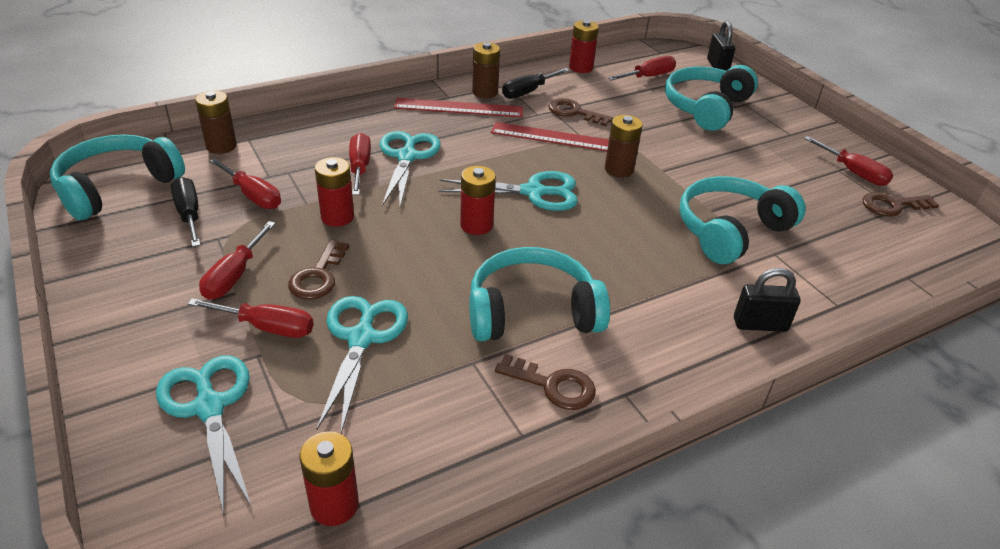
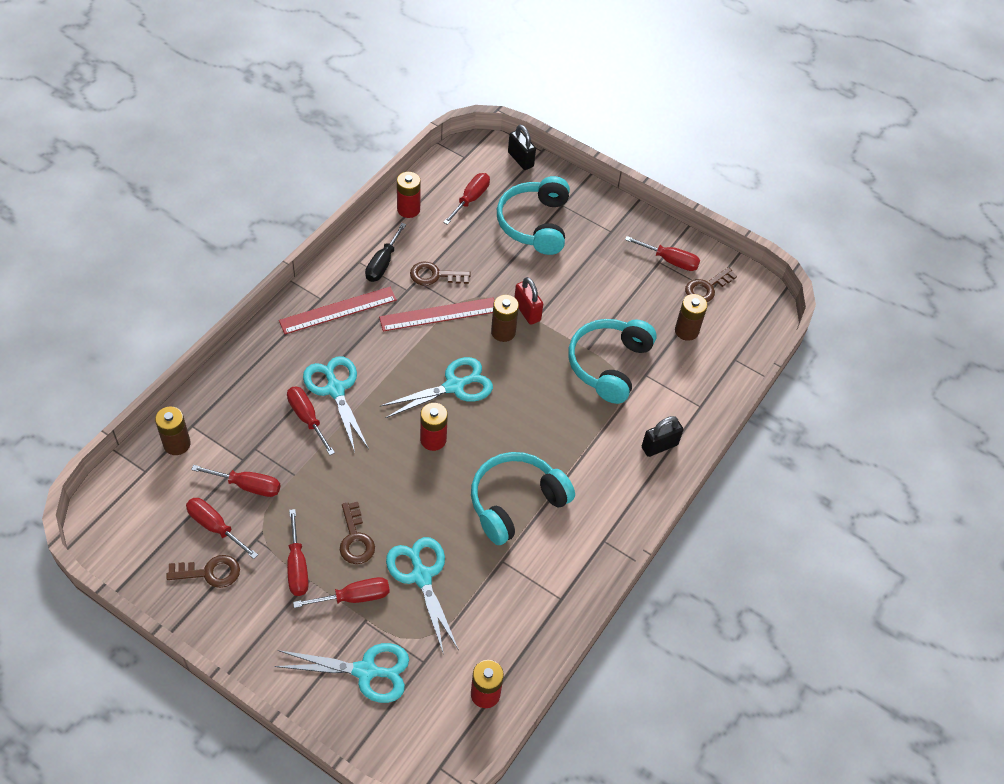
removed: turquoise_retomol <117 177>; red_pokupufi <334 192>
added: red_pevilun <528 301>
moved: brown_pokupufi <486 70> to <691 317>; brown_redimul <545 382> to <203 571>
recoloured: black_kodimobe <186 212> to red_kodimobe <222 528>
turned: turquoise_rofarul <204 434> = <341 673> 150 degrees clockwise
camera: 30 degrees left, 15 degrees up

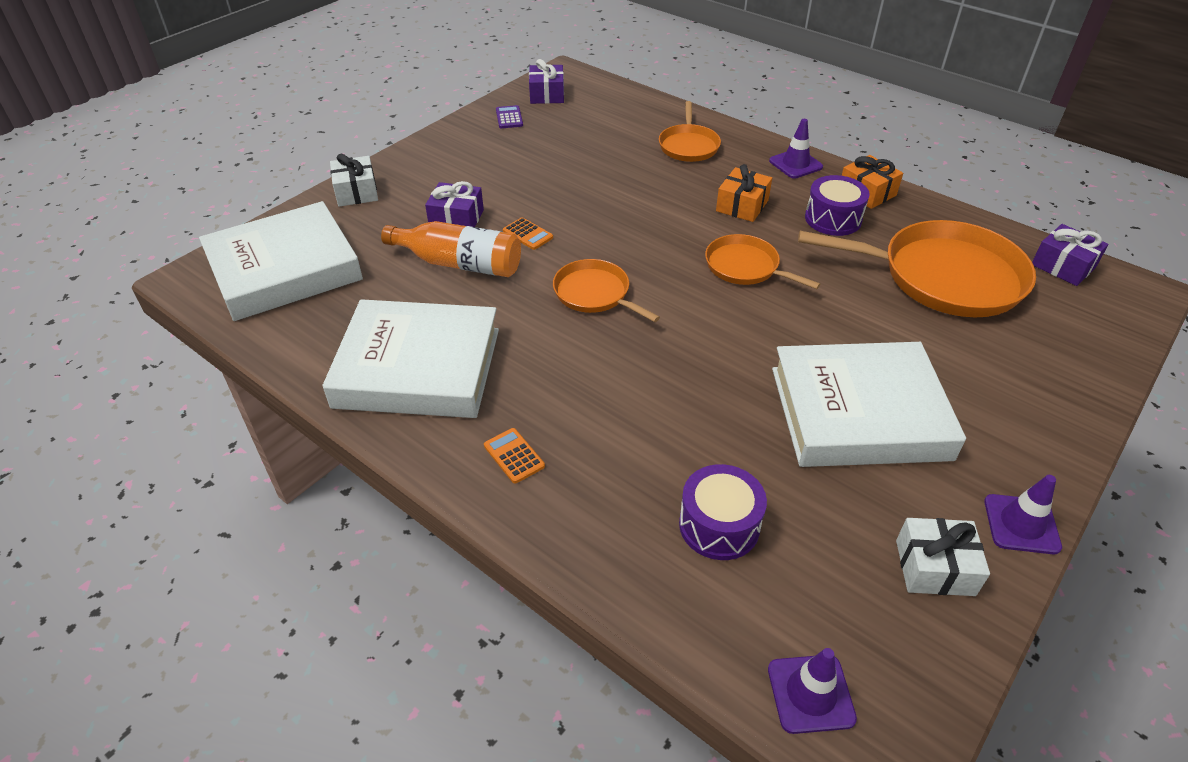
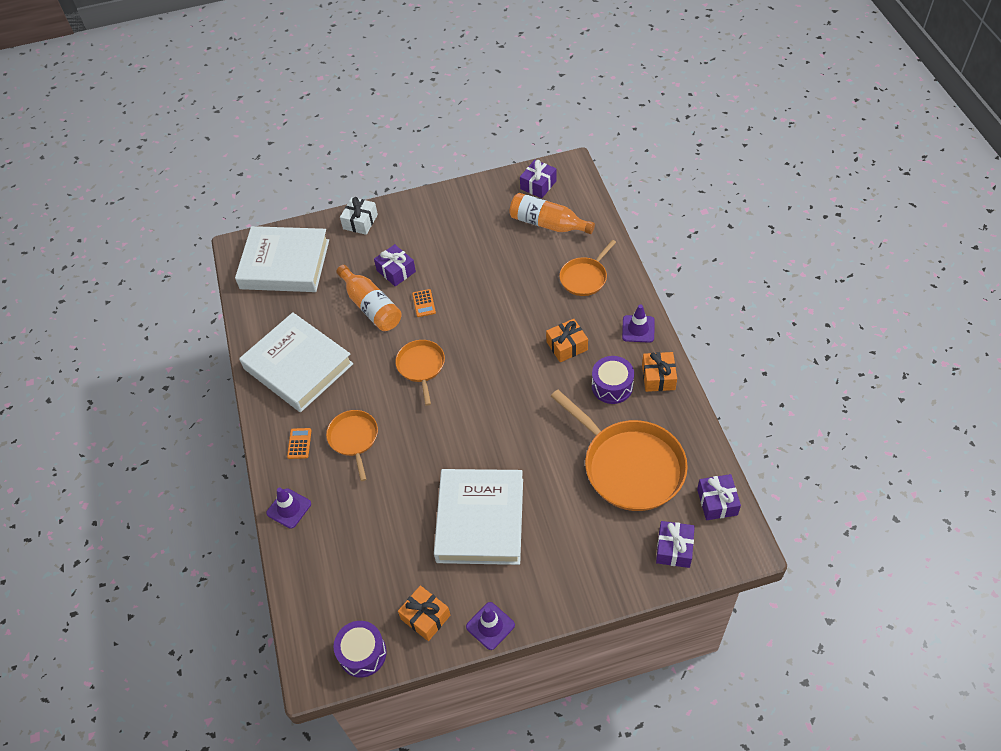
removed: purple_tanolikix <509 116>
added: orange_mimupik <552 213>; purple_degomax <675 544>
moved: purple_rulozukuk <723 512> to <360 649>; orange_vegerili <763 261> to <352 445>; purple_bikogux <812 691> to <288 508>
recoloured: white_degomax <943 557> to orange_degomax <424 613>
turned: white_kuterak <869 404> = <478 517> 60 degrees clockwise
camera: 40 degrees right, 10 degrees up

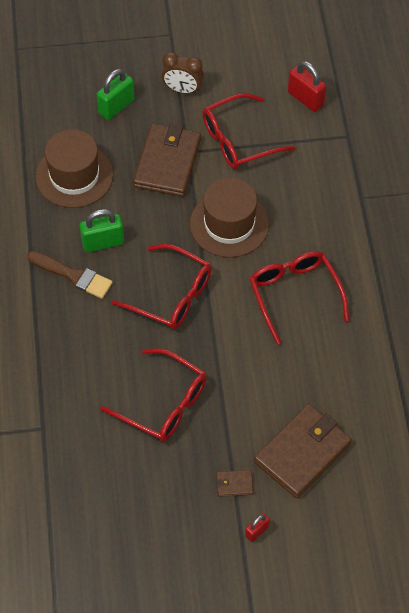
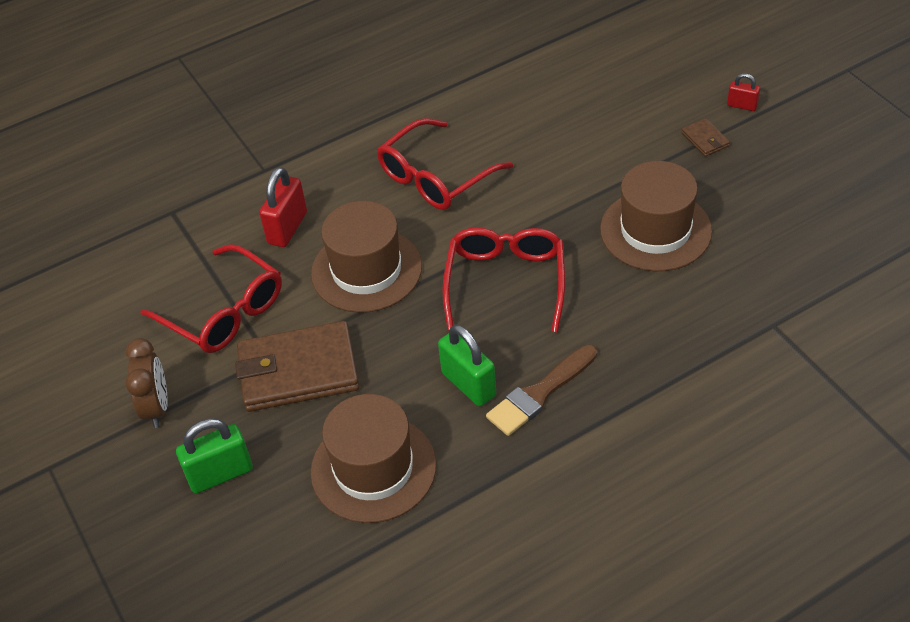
removed: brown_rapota <303 451>
moved: red_pevilun <307 86> to <283 207>
replaced: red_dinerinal <153 395> to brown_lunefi <656 216>
turned: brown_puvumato <70 275> = <541 390> 135 degrees counterclockwise; green_pevilun <116 94> = <214 456> 45 degrees counterclockwise
camera: 110 degrees left, 10 degrees down

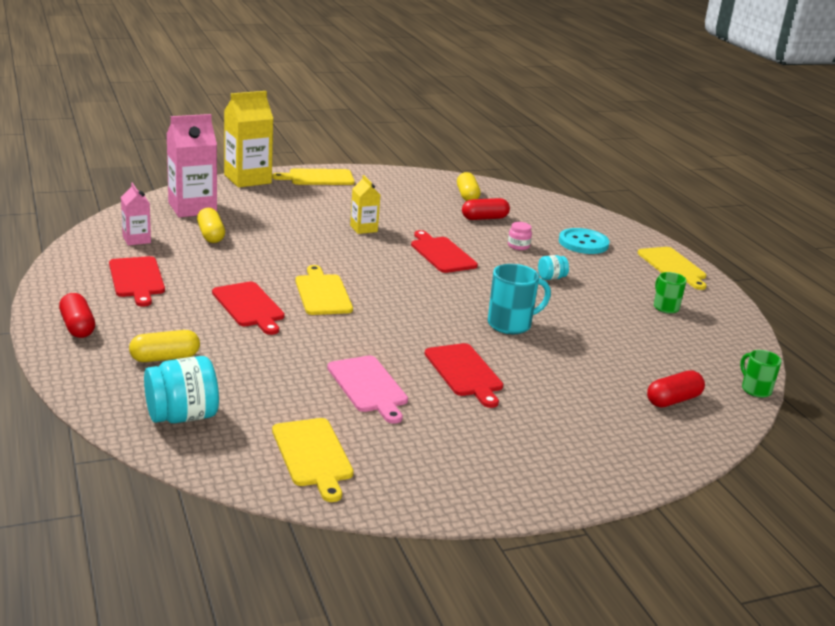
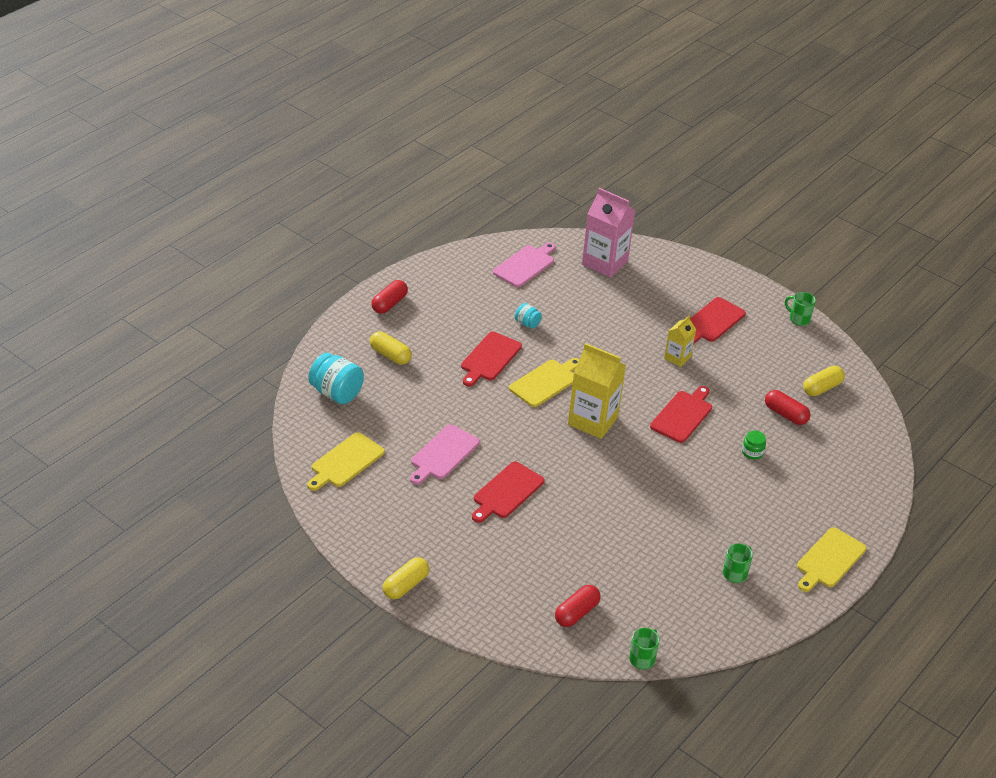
removed: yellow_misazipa <313 177>; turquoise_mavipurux <519 299>; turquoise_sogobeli <584 241>
added: green_mavipurux <800 309>
moved: red_misazipa <137 281> to <718 320>; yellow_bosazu <211 225> to <406 578>; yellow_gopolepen <248 139> to <597 391>; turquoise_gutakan <553 267> to <528 316>
replaced: pink_gopolepen <136 214> to pink_misazipa <524 265>
recoloured: pink_gutakan <520 236> to green_gutakan <754 445>
turned: red_bosazu <676 388> = <578 606> 75 degrees counterclockwise
camera: 60 degrees right, 15 degrees up

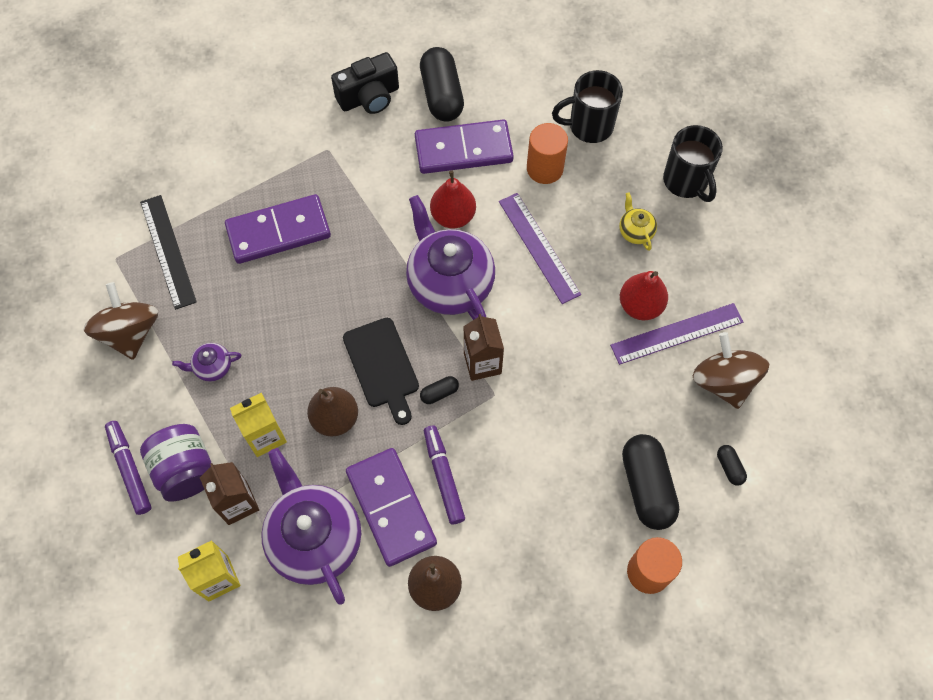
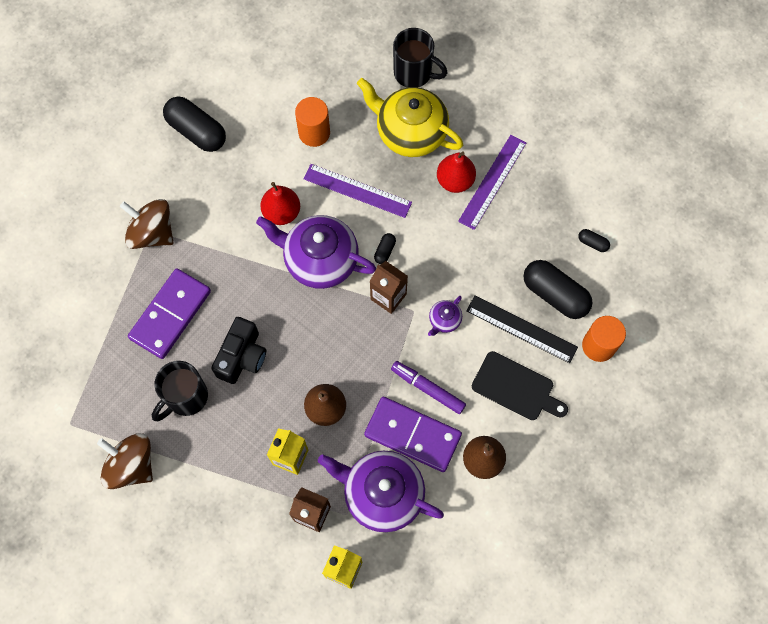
removed: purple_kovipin <128 468>; purple_gutakan <175 462>; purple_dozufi <464 147>
moved: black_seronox <168 252> to <522 329>; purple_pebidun <206 362> to <445 316>; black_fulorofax <365 83> to <238 350>; black_misazipa <381 371> to <520 385>; black_bosazu <439 390> to <385 248>; black_mavipurux <587 106> to <180 391>; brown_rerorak <731 370> to <147 224>
resized: yellow_pebidun <638 221> = <410 117> x2.29
camera: 40 degrees left, 5 degrees up

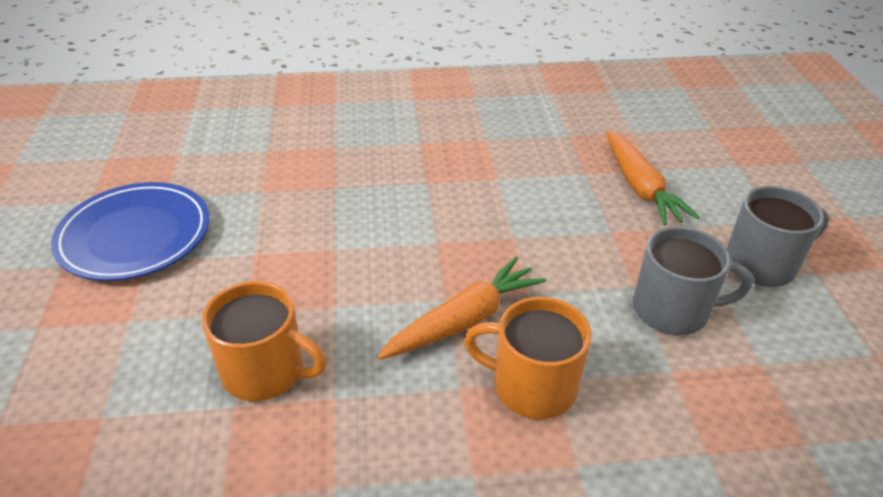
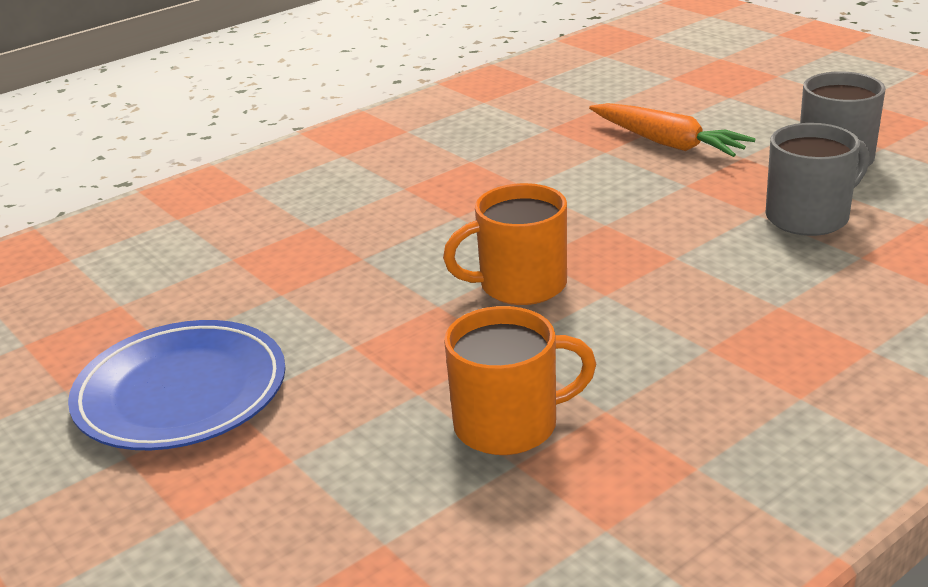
removed: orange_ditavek <461 308>
moved: orange_mavipurux <527 358> to <505 244>
camera: 30 degrees left, 10 degrees down

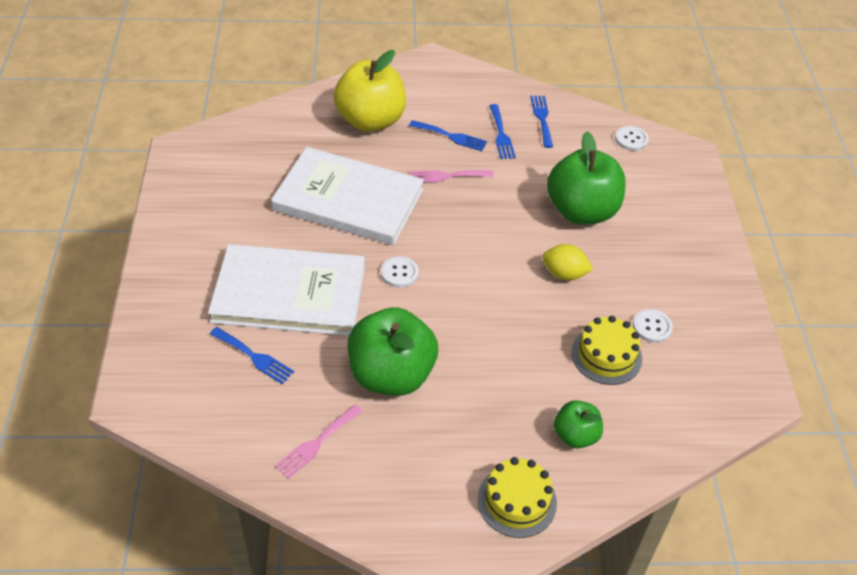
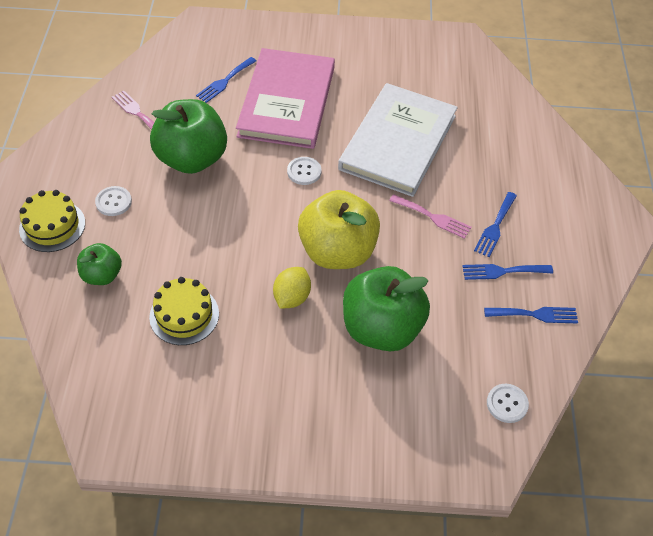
moved: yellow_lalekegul <369 91> to <339 229>; white_sogobeli <653 326> to <113 201>
recoloured: white_kuterak <286 290> to pink_kuterak <285 98>
turned: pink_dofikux <451 176> = <430 216> 120 degrees clockwise
camera: 95 degrees right, 5 degrees up

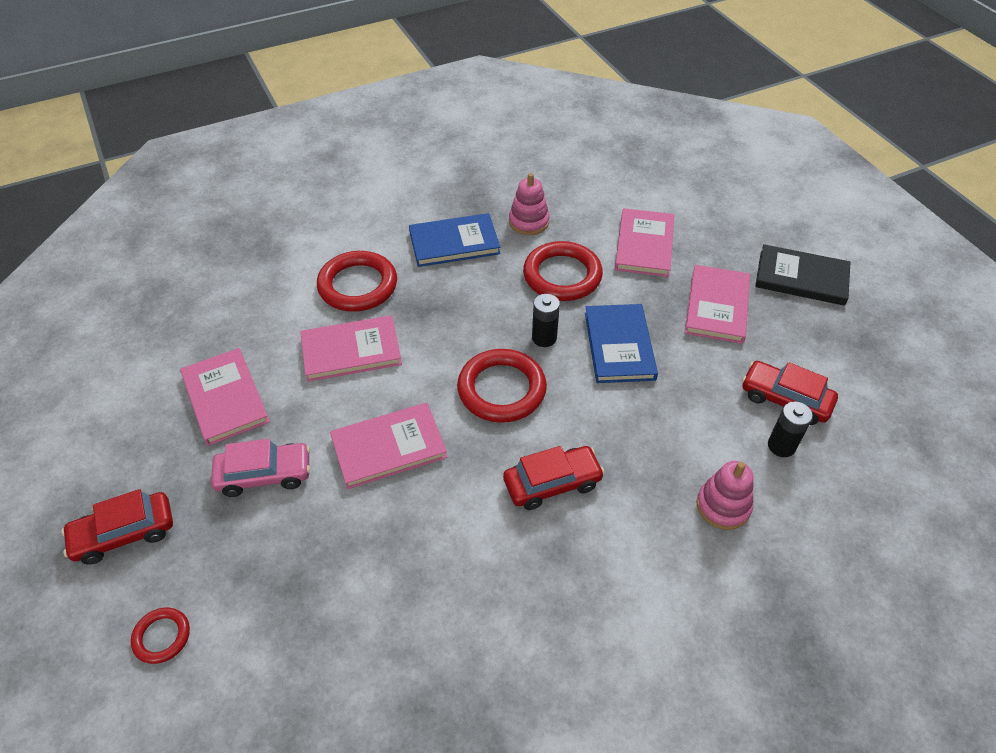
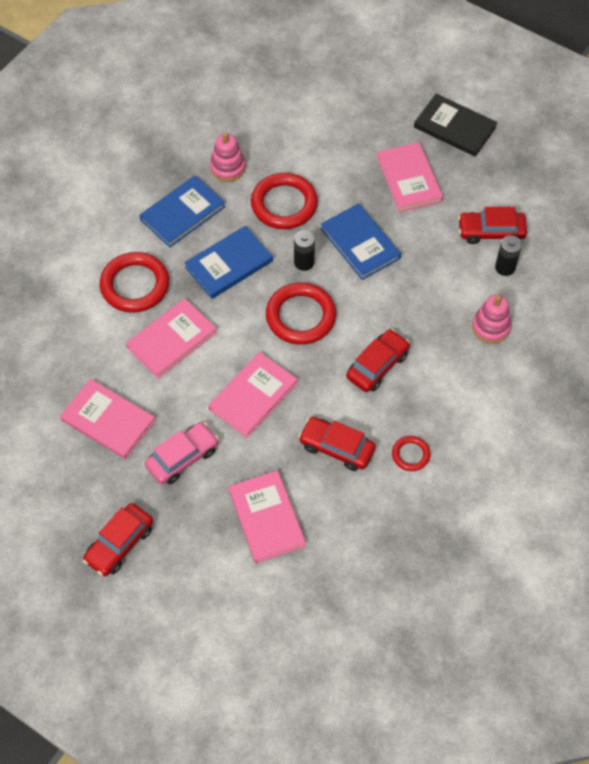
added: blue_kuterak <228 262>; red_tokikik <337 444>
moved: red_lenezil <160 636> to <411 453>; pink_kuterak <644 242> to <267 516>
turned: black_kuterak <802 275> = <455 125> 45 degrees clockwise
camera: 30 degrees left, 10 degrees up

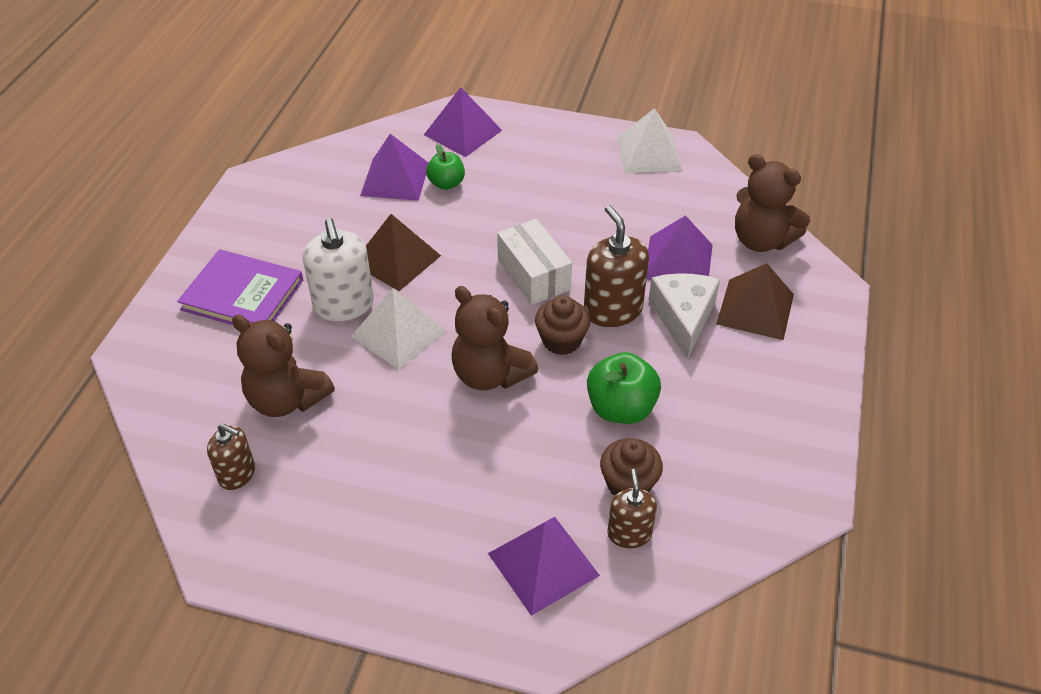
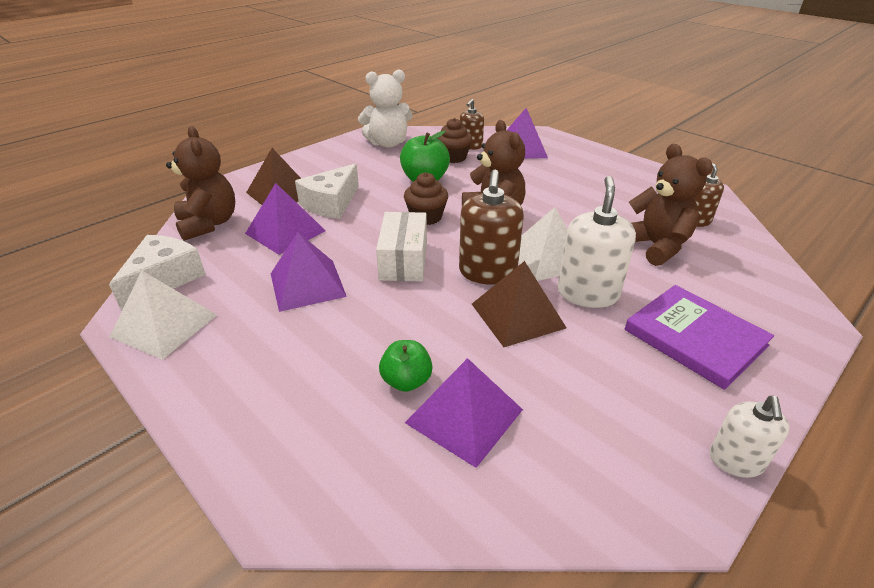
added: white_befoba <157 273>; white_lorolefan <385 108>; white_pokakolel <750 437>
moved: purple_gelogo <463 122> to <309 272>; brown_pokakolel <616 266> to <491 227>
camera: 150 degrees left, 10 degrees down

